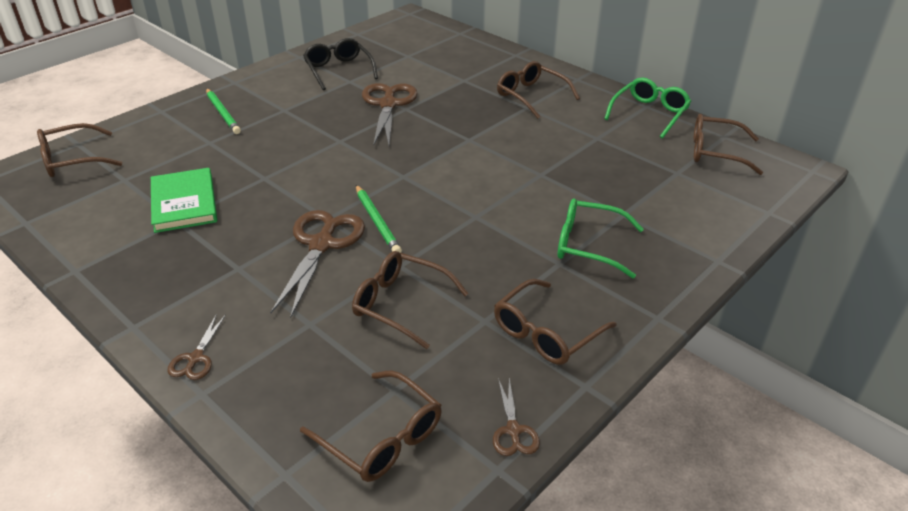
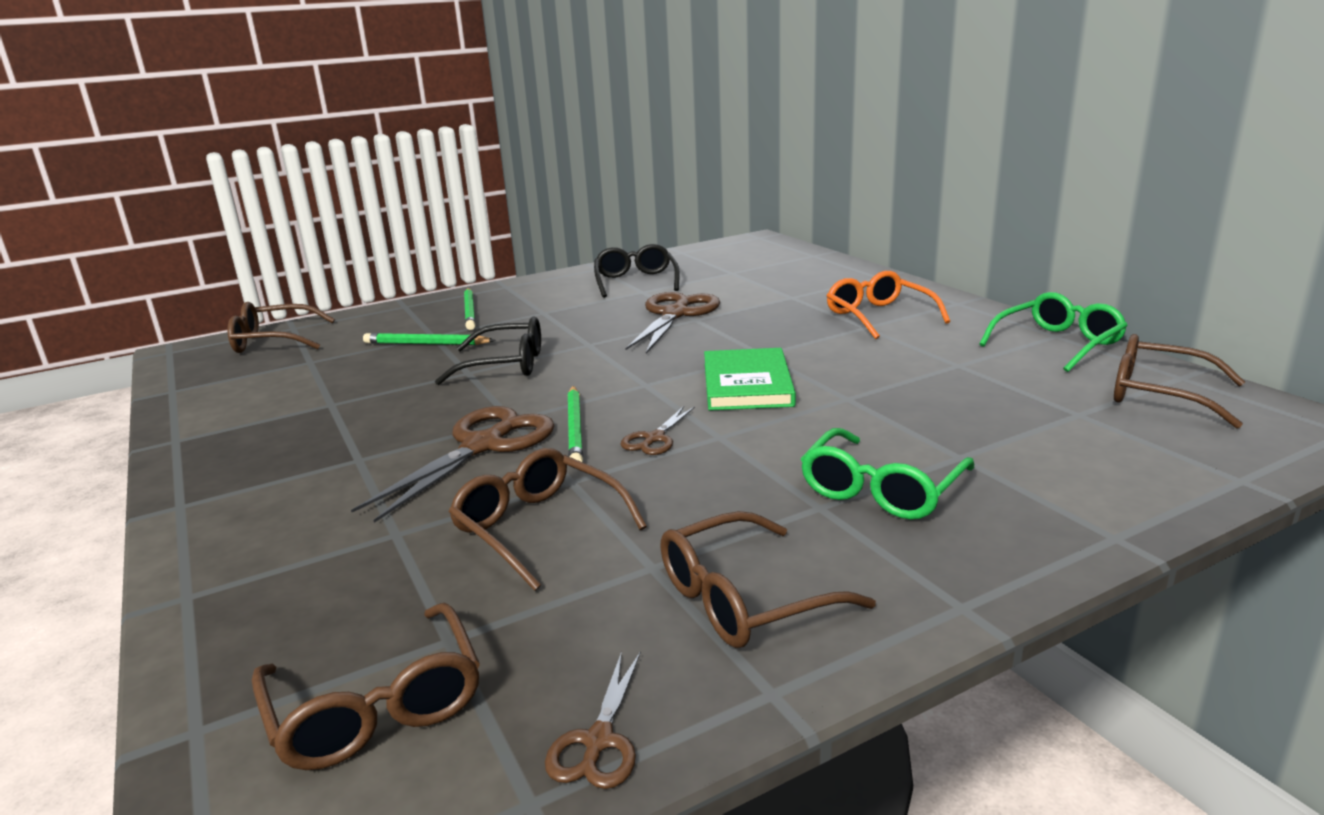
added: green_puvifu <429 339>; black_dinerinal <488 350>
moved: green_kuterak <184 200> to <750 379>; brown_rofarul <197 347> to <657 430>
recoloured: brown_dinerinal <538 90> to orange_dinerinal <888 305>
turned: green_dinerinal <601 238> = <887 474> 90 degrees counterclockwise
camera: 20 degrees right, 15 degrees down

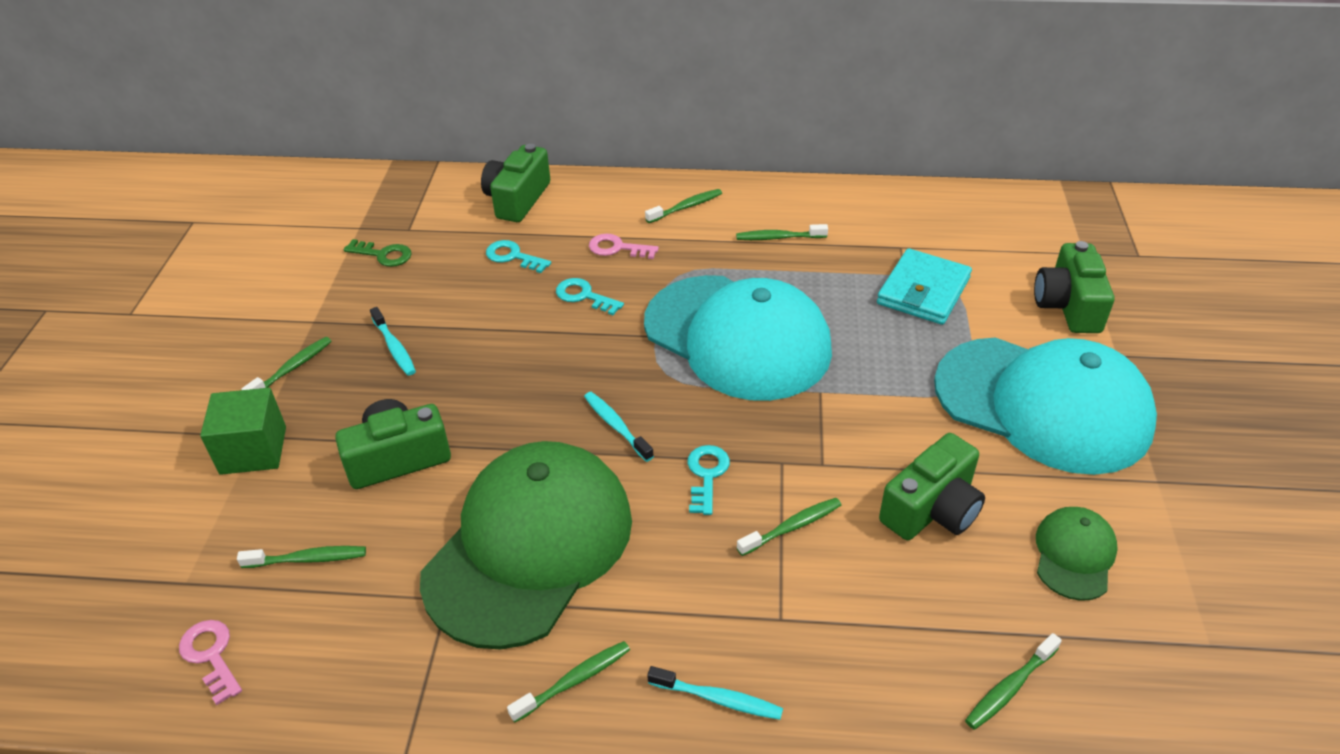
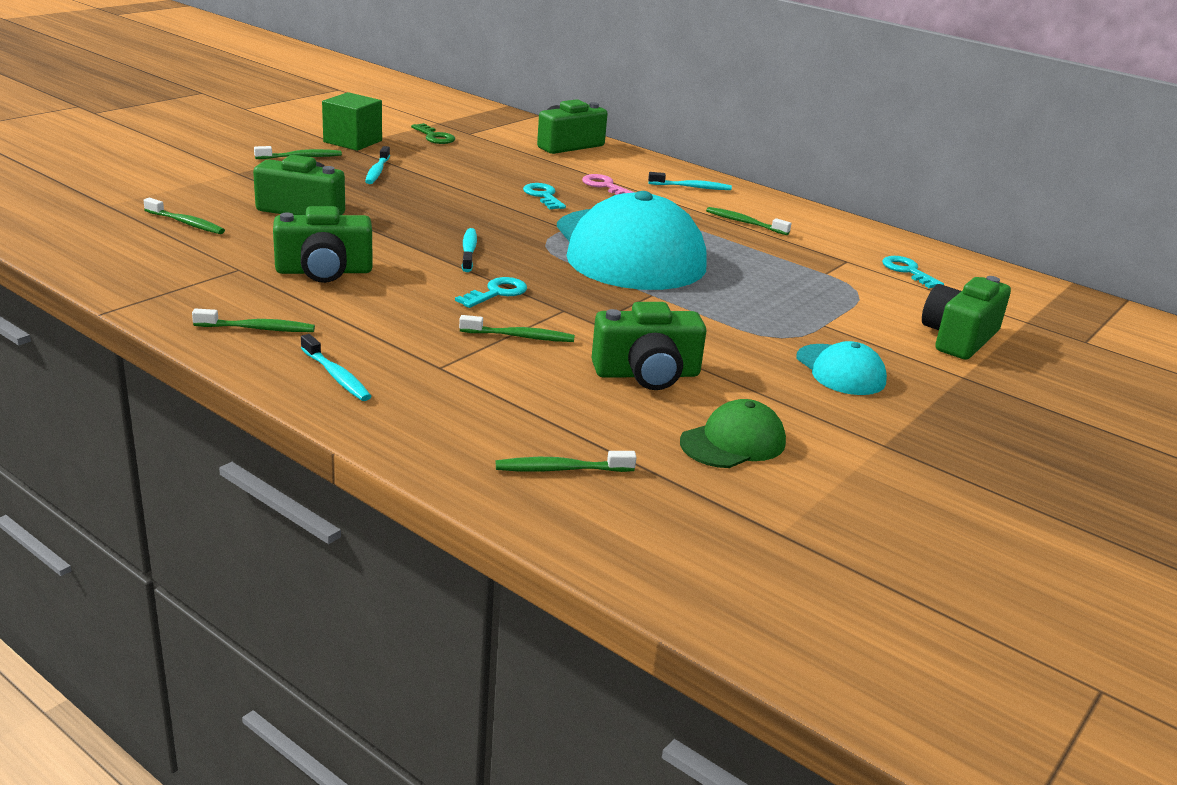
removed: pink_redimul <210 662>; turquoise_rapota <924 286>
moved: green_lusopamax <243 431> to <352 121>; turquoise_redimul <518 256> to <913 272>
replaced: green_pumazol <526 545> to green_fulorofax <323 244>
recoloured: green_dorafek <683 206> to turquoise_dorafek <690 181>
resized: turquoise_pumazol <1045 406> = <842 368> x0.44
camera: 30 degrees right, 15 degrees down

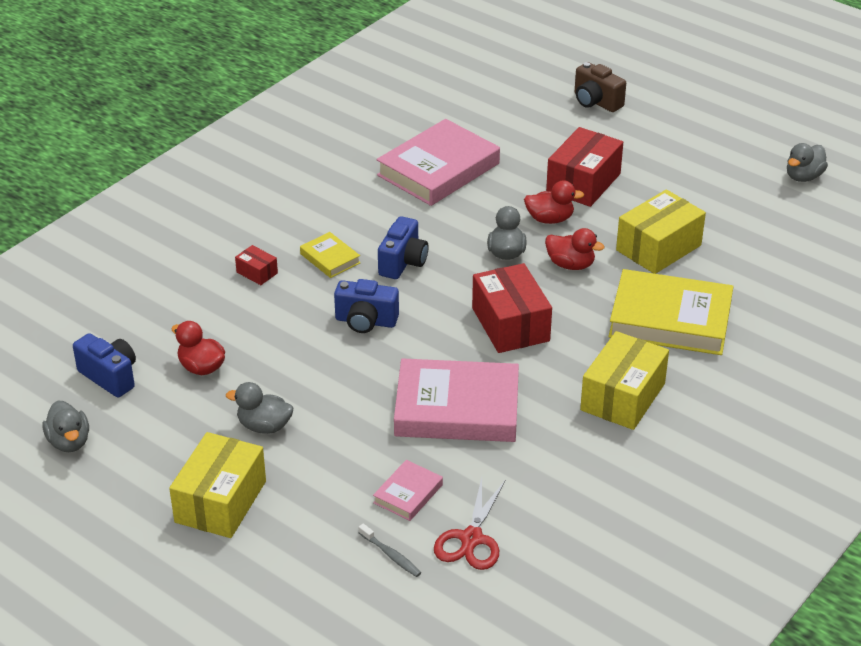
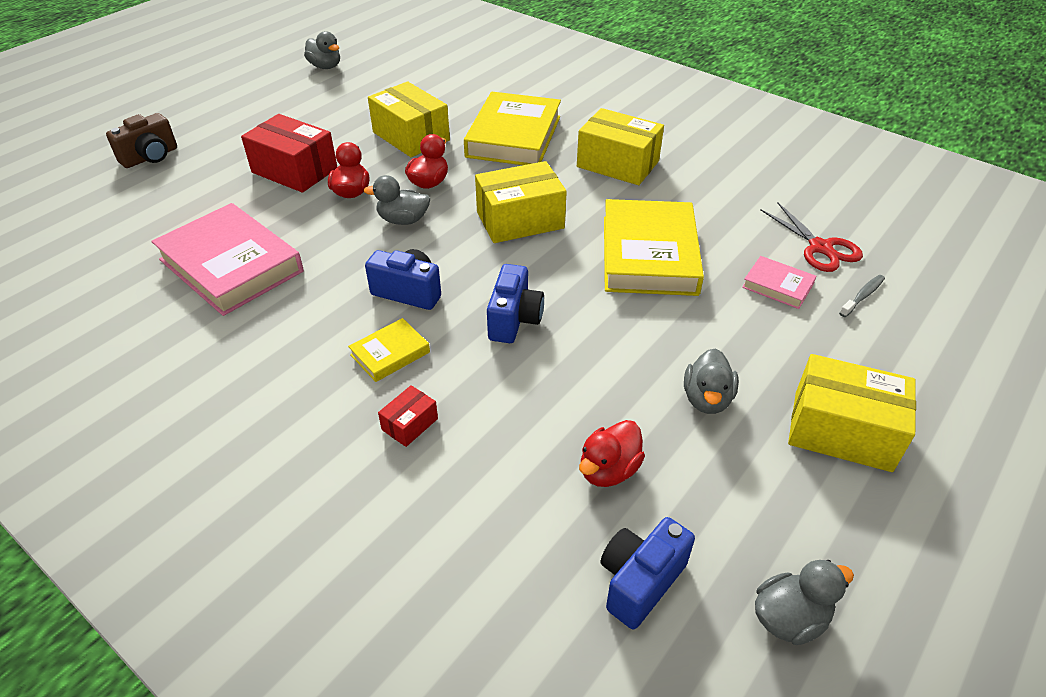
recoloured: pink_kuterak <456 400> to yellow_kuterak <654 247>; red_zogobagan <512 308> to yellow_zogobagan <521 202>
turned: red_rofarul <470 524> = <811 237> 45 degrees clockwise
camera: 90 degrees left, 5 degrees up

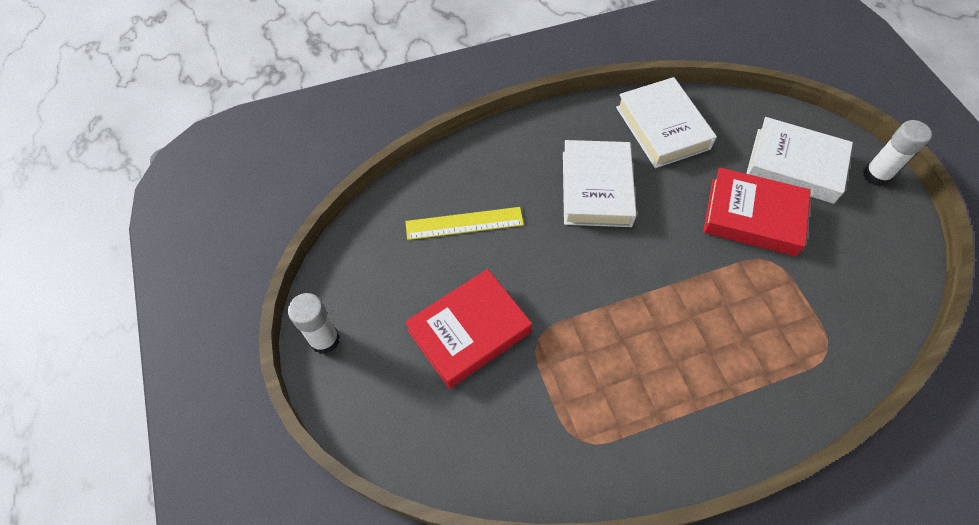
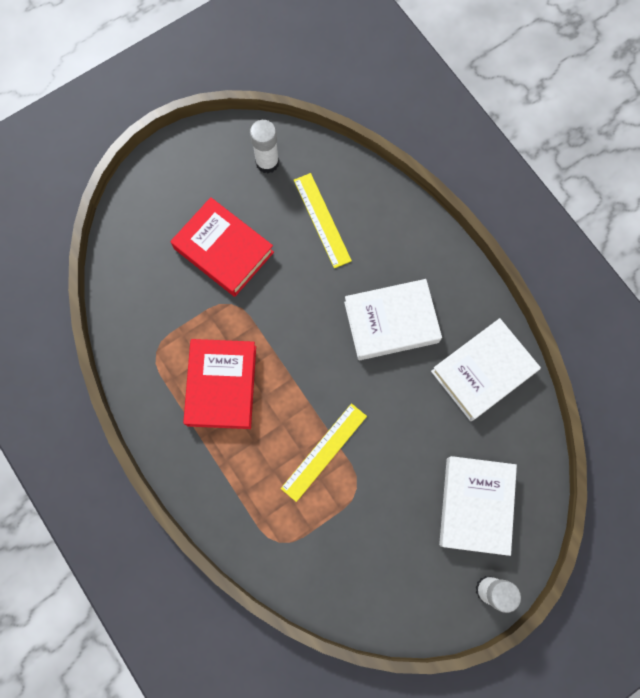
added: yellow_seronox <324 452>
moved: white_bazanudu <314 323> to <264 147>; red_kuterak <757 211> to <219 384>
camera: 75 degrees right, 15 degrees up

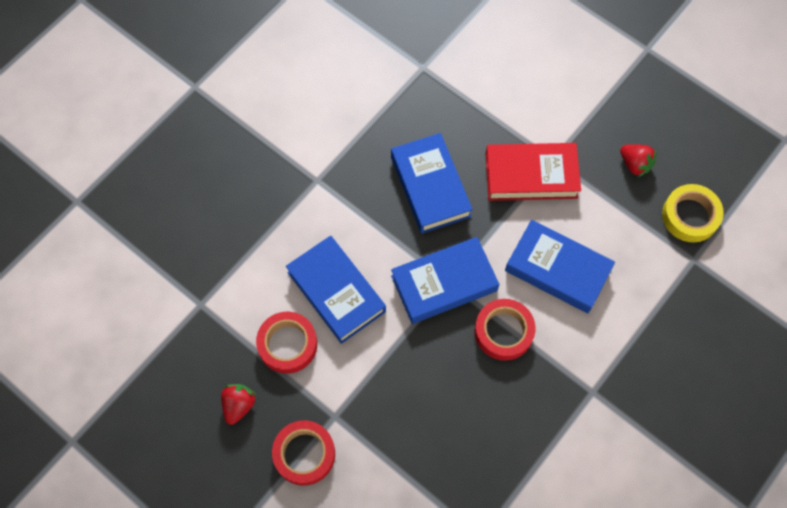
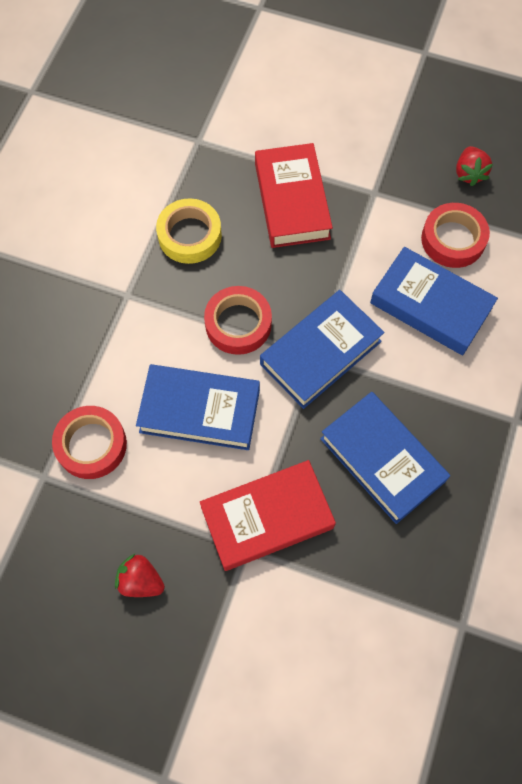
added: red_kuterak <294 195>
moved: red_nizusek <303 453> to <89 442>; yellow_nizusek <693 213> to <189 231>
camera: 160 degrees right, 0 degrees up

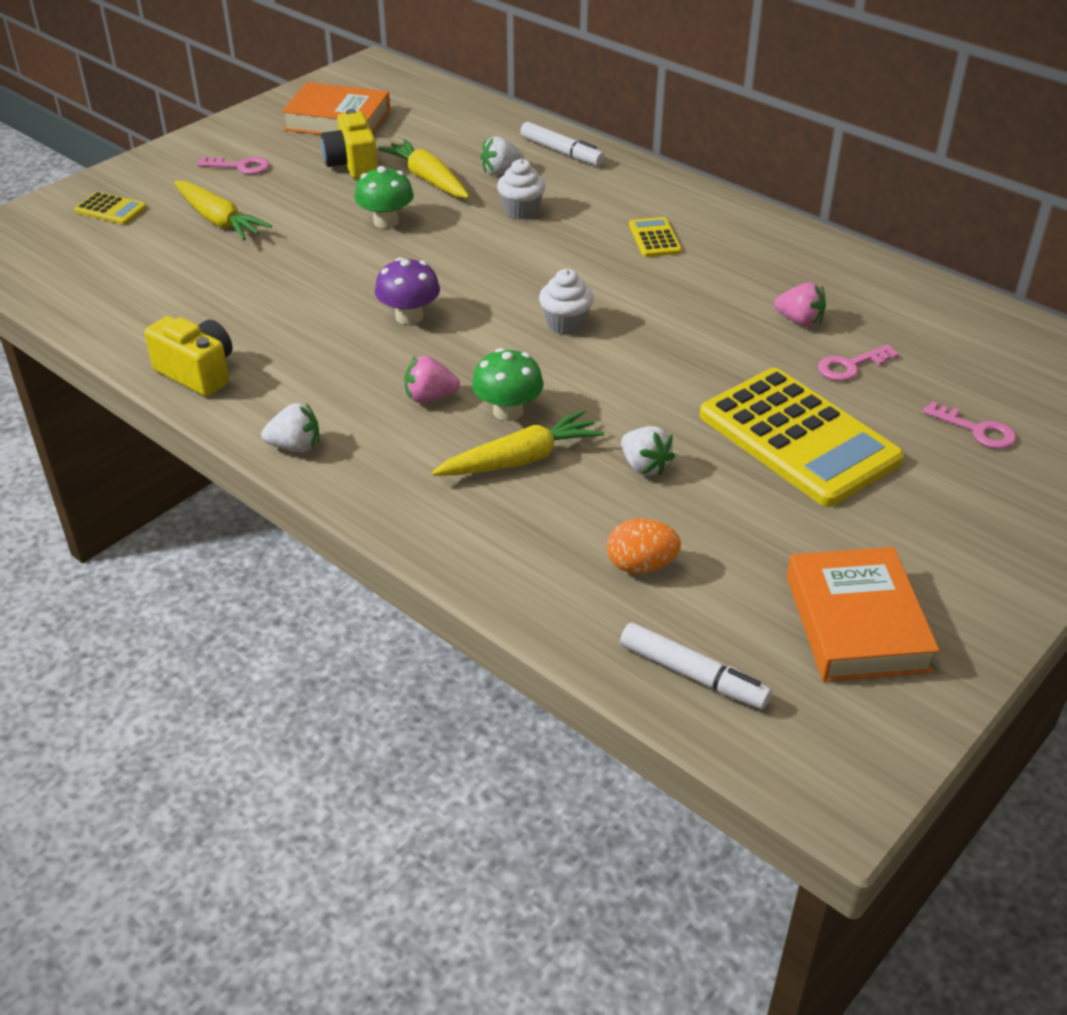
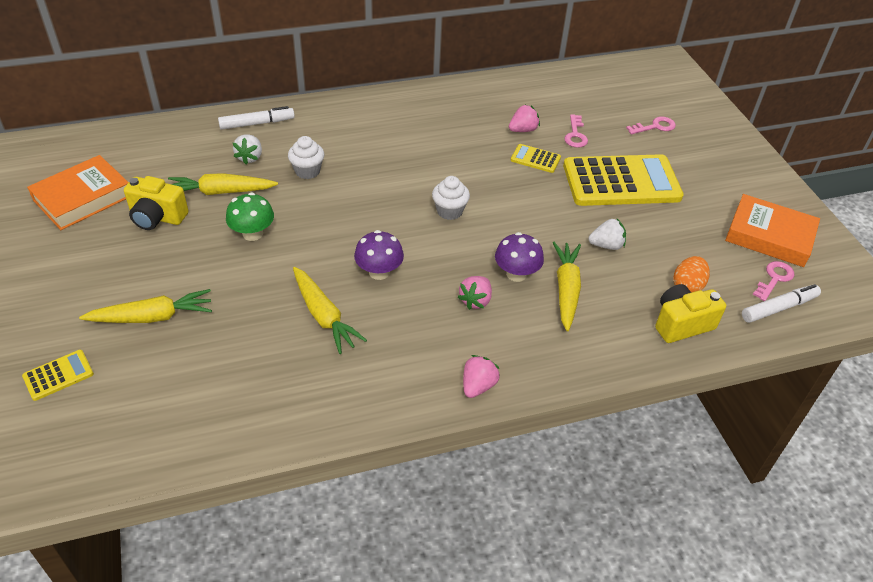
added: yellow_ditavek <330 310>
moved: yellow_fulorofax <189 356> to <690 313>; pink_redimul <233 165> to <773 281>; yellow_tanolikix <655 237> to <536 158>
recoloured: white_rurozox <290 427> to pink_rurozox <481 376>; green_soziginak <508 384> to purple_soziginak <519 257>
camera: 60 degrees left, 5 degrees up

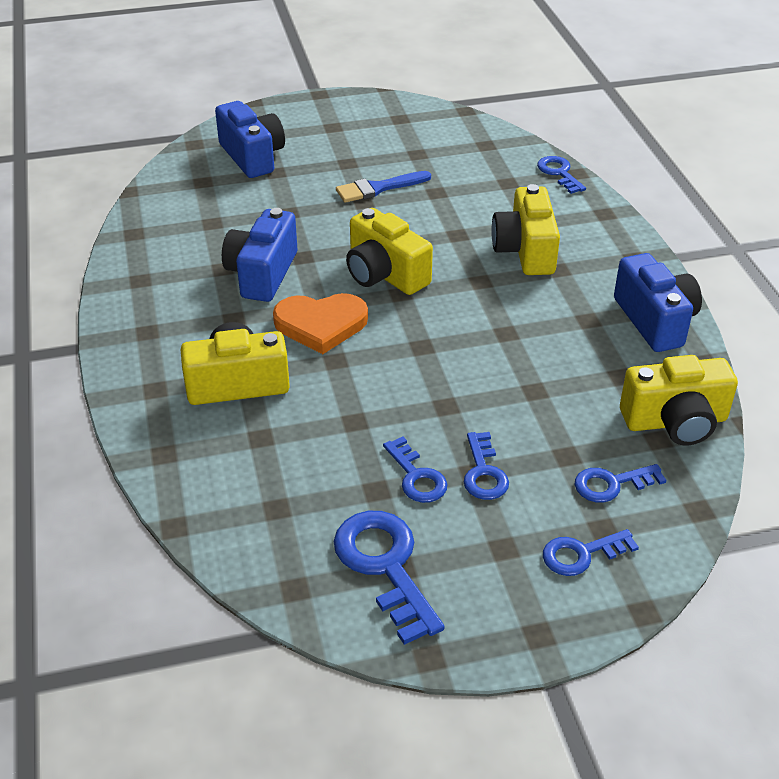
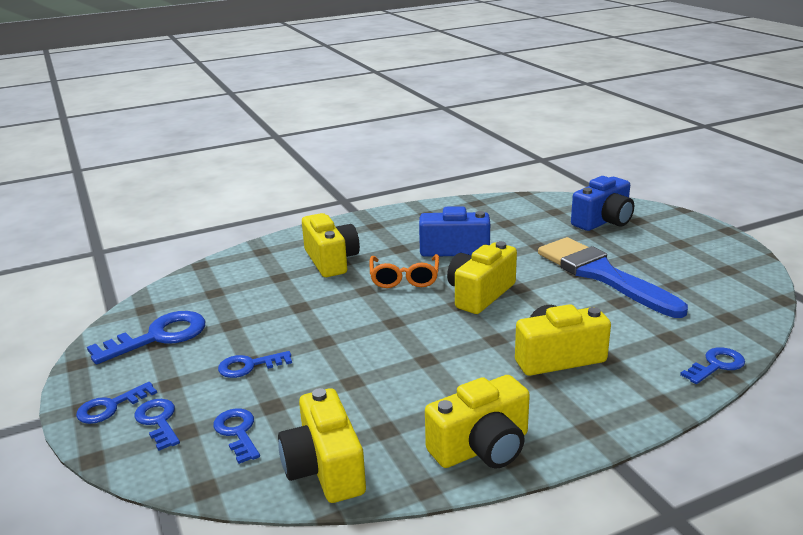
moved: blue_redimul <415 470> to <116 403>
replaced: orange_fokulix <320 323> to orange_dinerinal <404 271>
recoloured: blue_fulorofax <658 302> to yellow_fulorofax <477 421>
resized: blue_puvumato <383 187> = <613 277> x1.92
camera: 80 degrees right, 15 degrees down

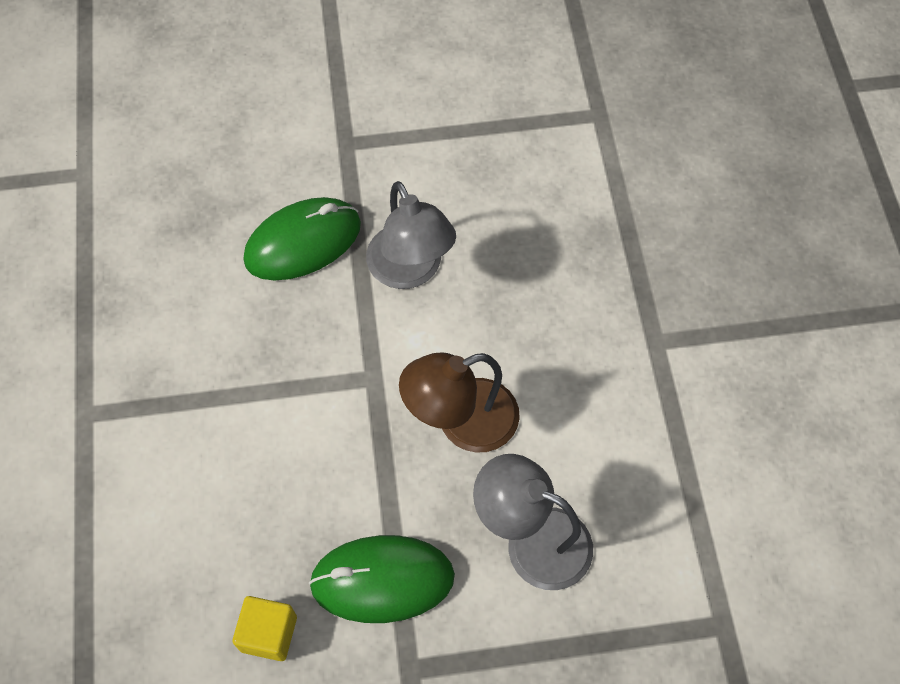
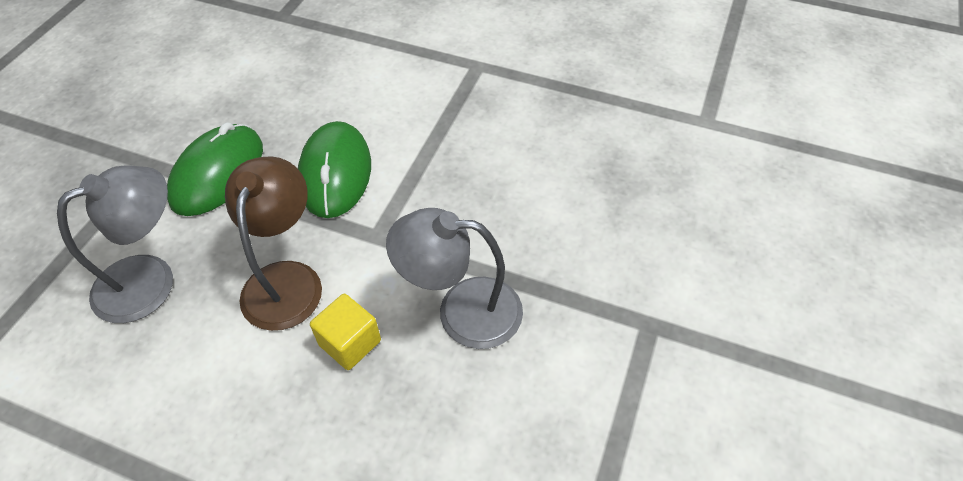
moved: yellow_lusopamax <264 628> to <345 332>; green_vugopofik <302 239> to <334 169>
camera: 120 degrees right, 10 degrees down

